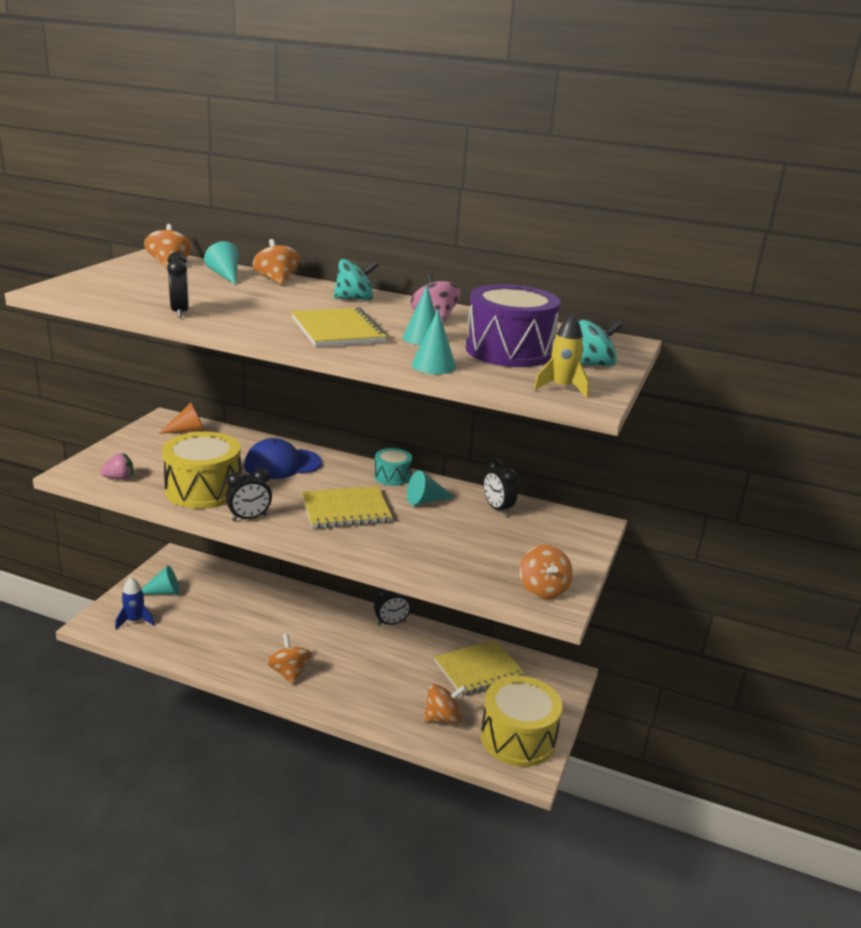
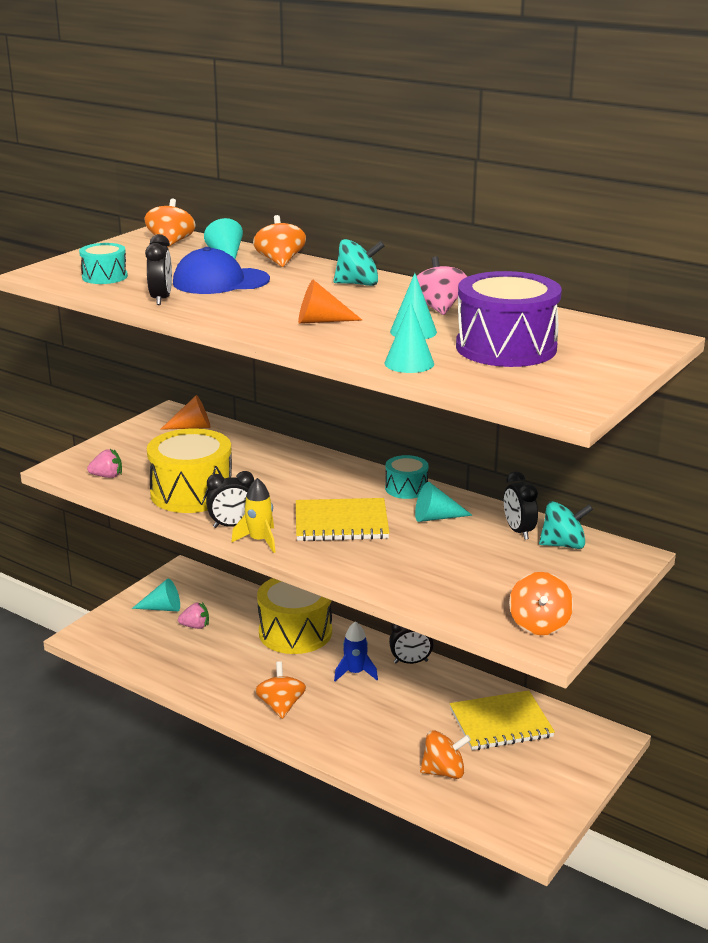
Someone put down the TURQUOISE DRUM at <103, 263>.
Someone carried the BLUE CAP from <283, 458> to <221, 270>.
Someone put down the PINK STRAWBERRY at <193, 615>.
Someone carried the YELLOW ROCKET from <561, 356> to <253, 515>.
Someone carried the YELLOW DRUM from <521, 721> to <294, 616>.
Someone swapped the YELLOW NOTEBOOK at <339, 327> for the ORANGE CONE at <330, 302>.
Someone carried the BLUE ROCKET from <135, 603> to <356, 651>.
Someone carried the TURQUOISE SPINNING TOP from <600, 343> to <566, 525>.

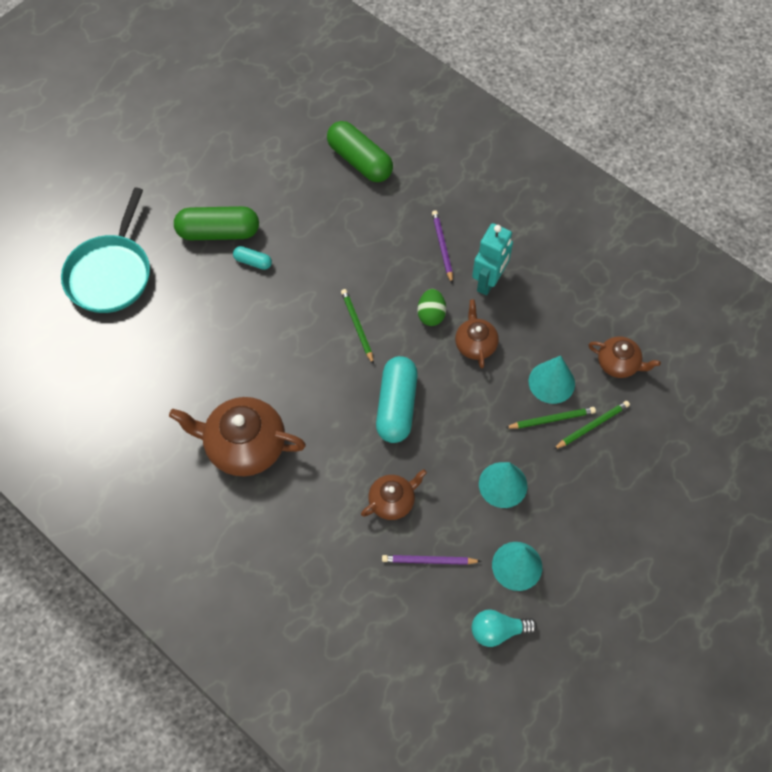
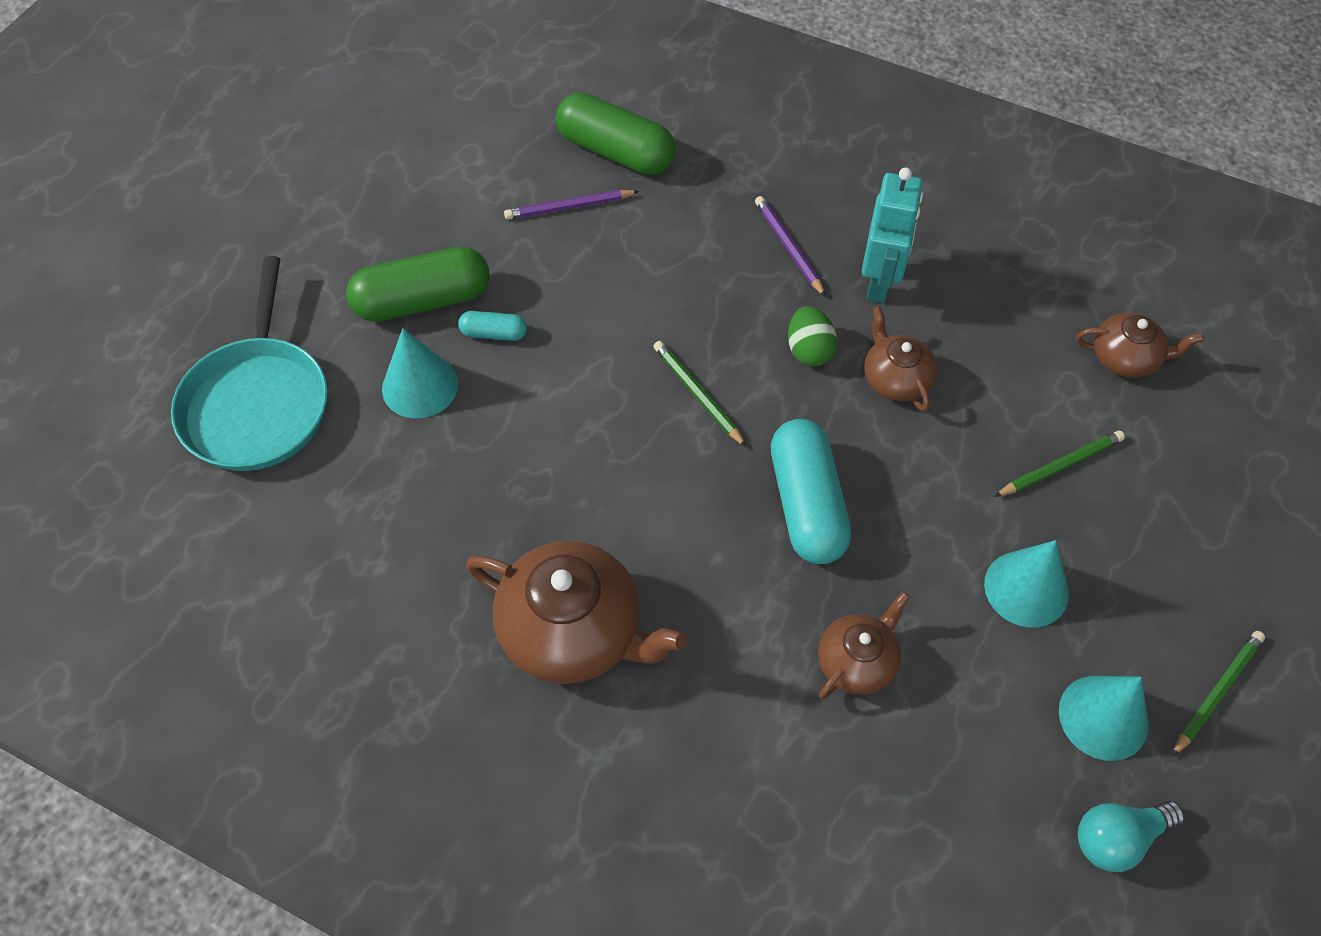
Someone carried the TURQUOISE CONE from <551, 380> to <420, 373>.
Someone rotated the BROWN TEAPOT at <237, 436> by 150 degrees counterclockwise.
Someone carried the PURPLE PENCIL from <432, 560> to <572, 205>.
Someone carried the GREEN PENCIL from <592, 425> to <1218, 694>.

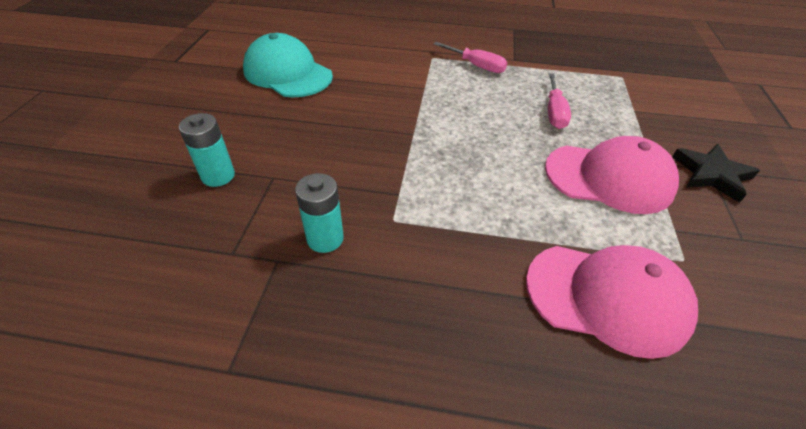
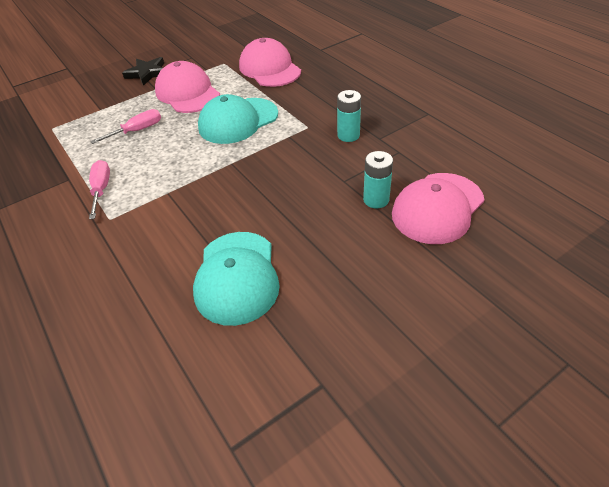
Someone put down the TURQUOISE CAP at <238, 119>.
Someone put down the PINK CAP at <438, 208>.

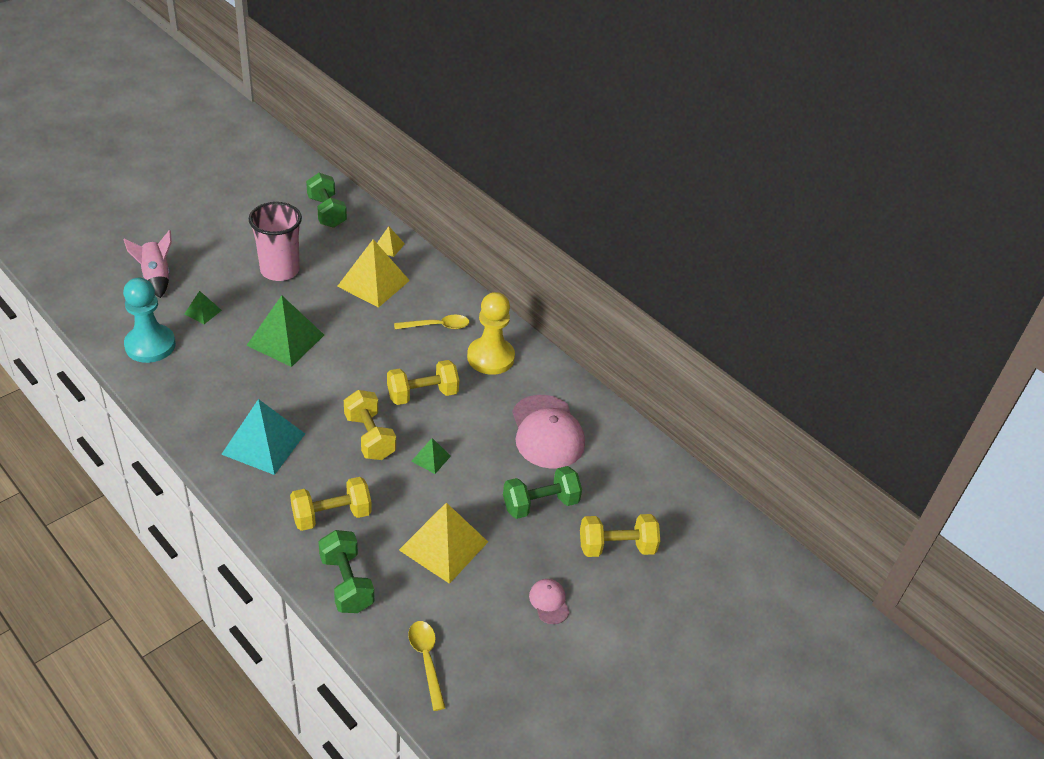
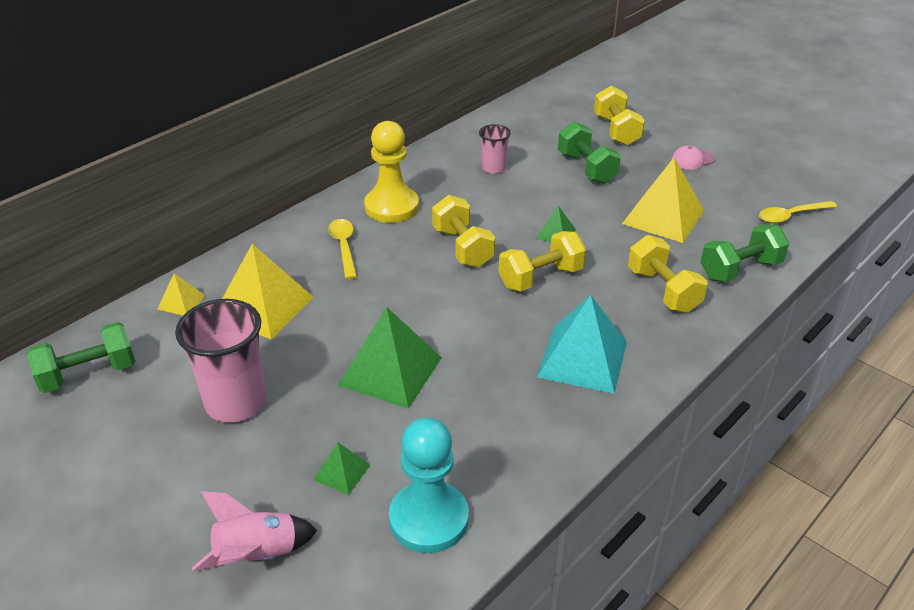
Someone swapped the PINK CAP at <548, 432> for the PINK CUP at <495, 149>.

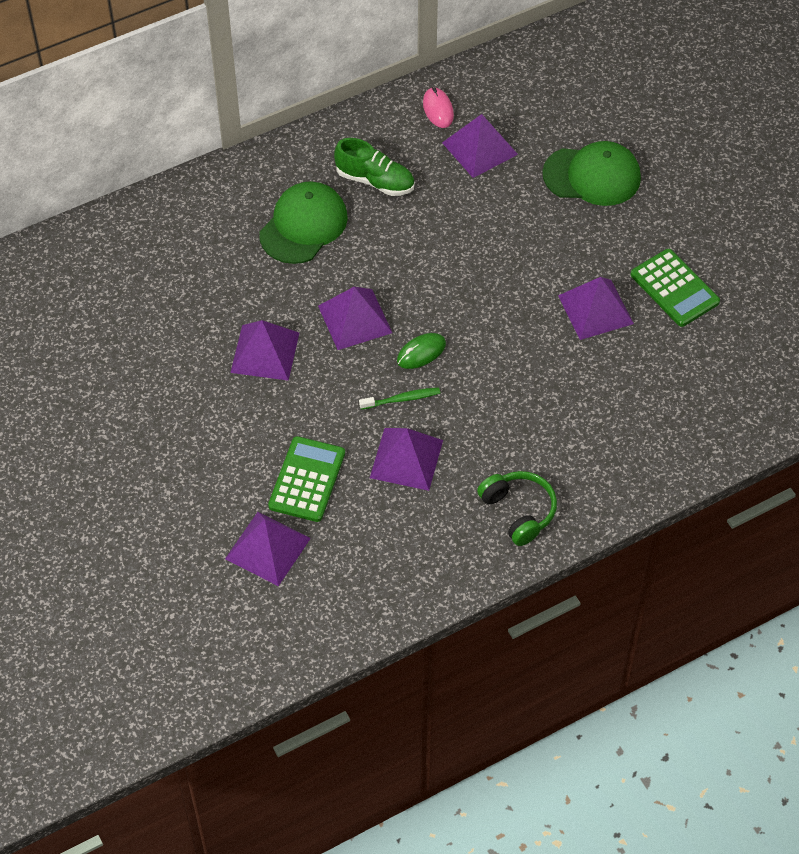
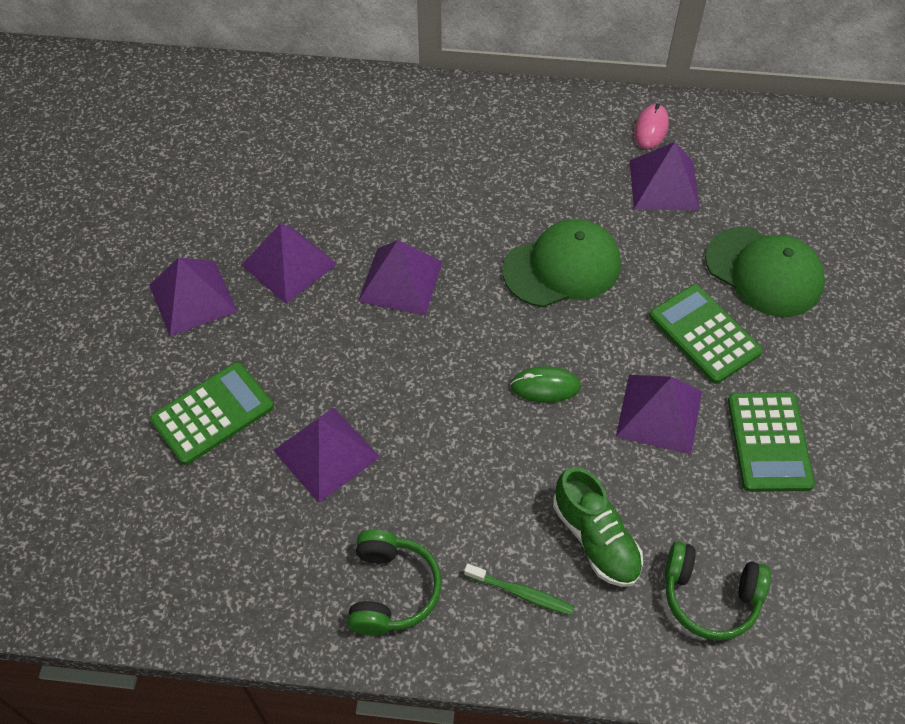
Someone carried the PURPLE PYRAMID from <268, 549> to <193, 297>.
Someone carried the GREEN TOOTHBRUSH from <399, 398> to <519, 589>.
Someone carried the GREEN CAP from <303, 222> to <562, 263>.
Someone carried the GREEN MOUSE from <421, 351> to <545, 384>.
Someone carried the GREEN SHOE from <374, 167> to <598, 527>.
Someone put down the GREEN CALCULATOR at <706, 334>.
Someone put down the GREEN HEADPHONES at <718, 591>.

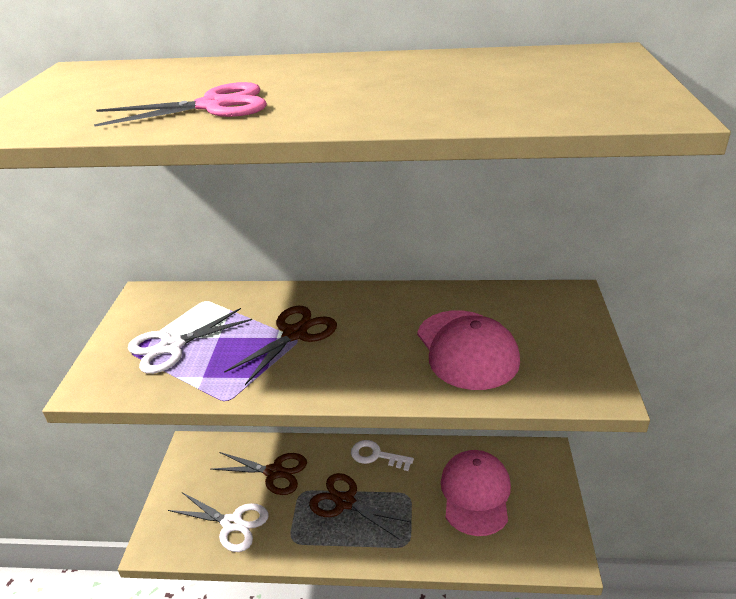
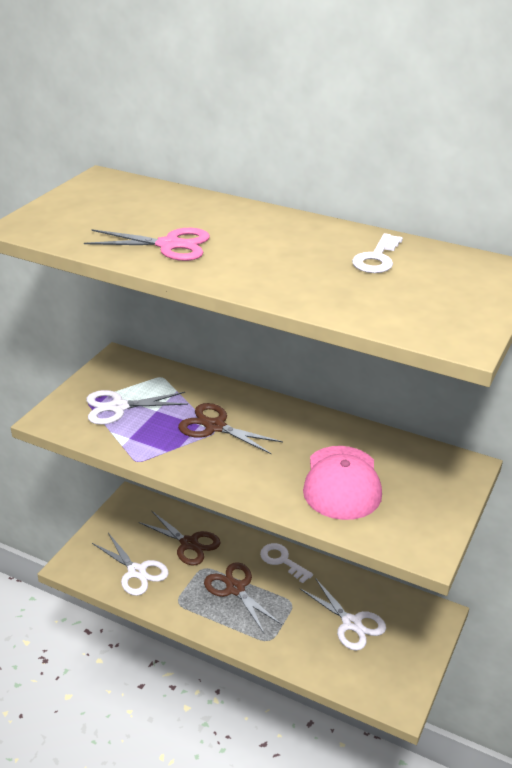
Someone rotated the BROWN SCISSORS at <280, 345> by 120 degrees counterclockwise.
Someone swapped the PINK CAP at <476, 493> for the WHITE SCISSORS at <343, 614>.
Someone put down the WHITE KEY at <377, 253>.

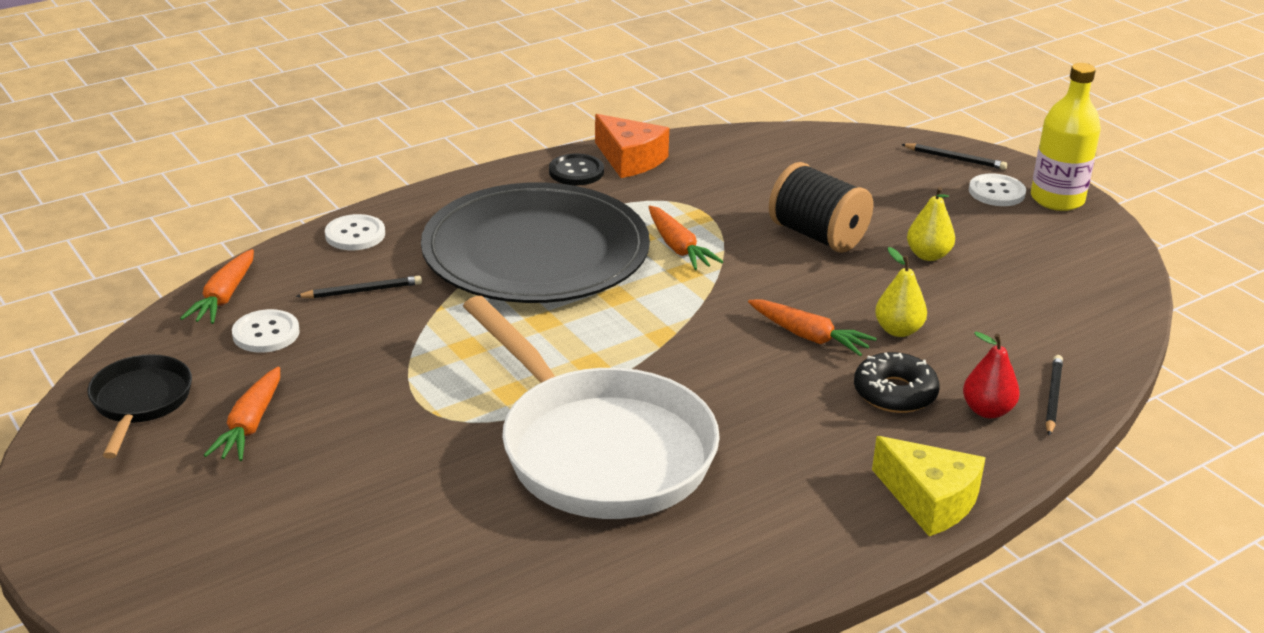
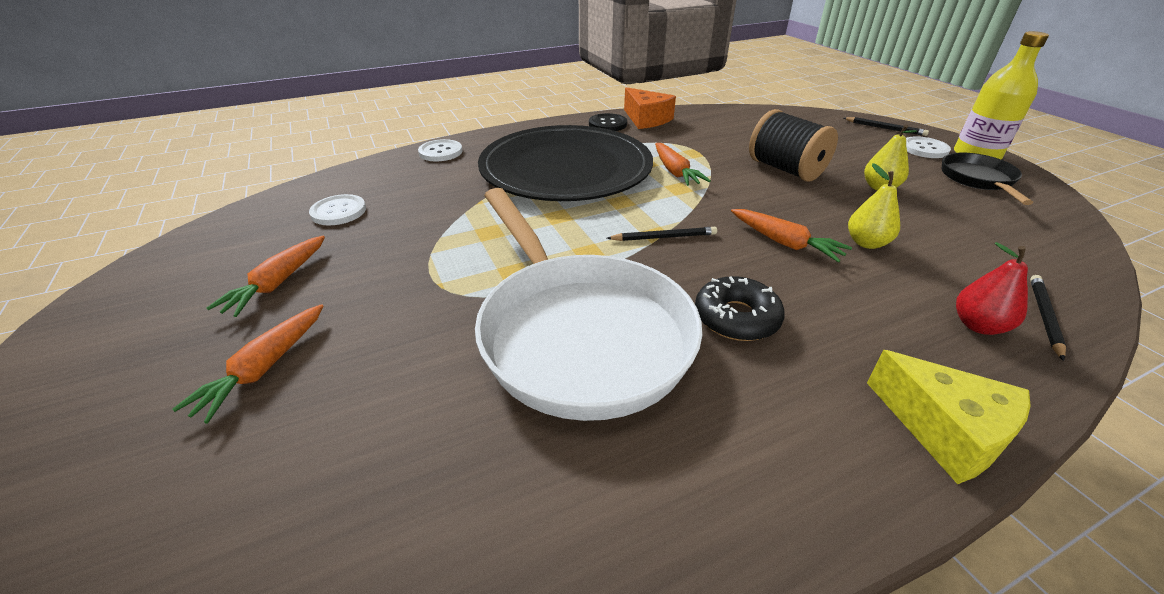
Someone carried the ORANGE CARROT from <217, 286> to <248, 363>.
Someone carried the BLACK PENCIL from <358, 287> to <662, 234>.
Someone carried the BLACK DONUT from <897, 382> to <740, 308>.
Someone carried the BLACK PAN from <140, 406> to <987, 179>.

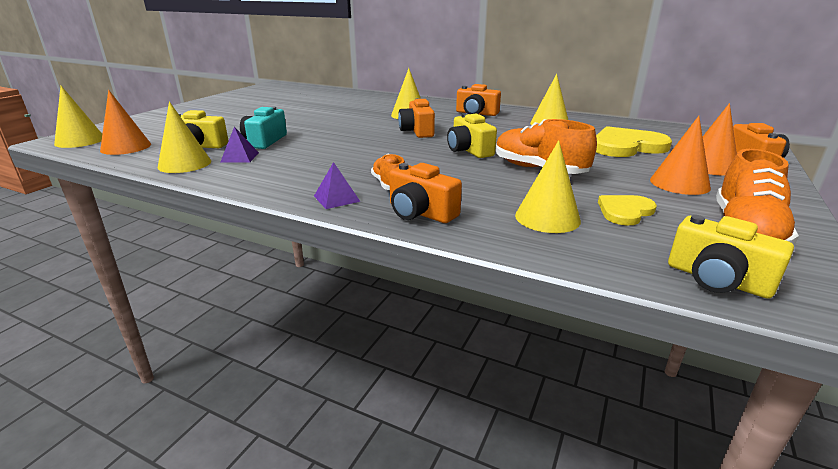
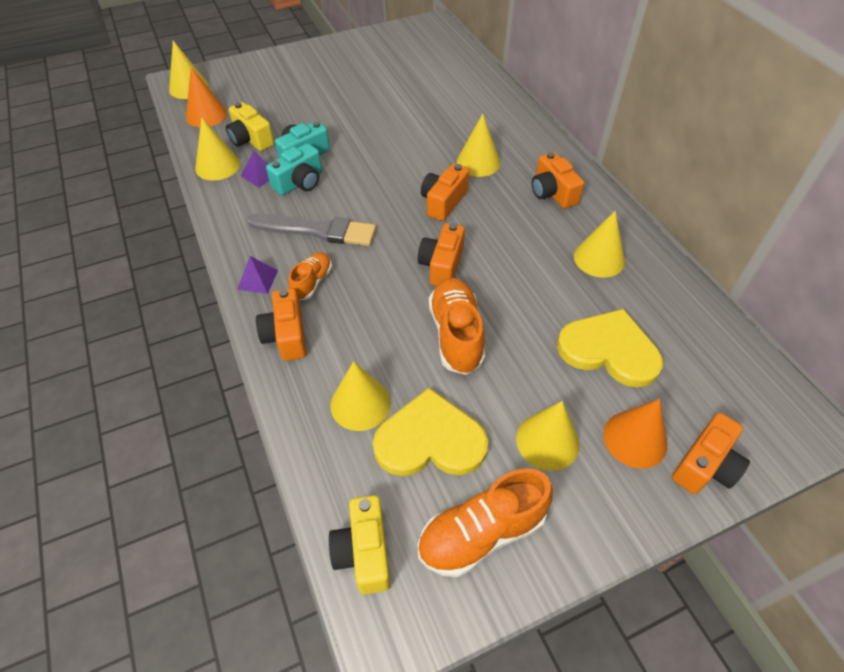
Someone put down the GREY BRUSH at <311, 229>.
Someone put down the TURQUOISE CAMERA at <294, 169>.
Someone scaled the YELLOW HEART at <627, 210> by 1.76.
Someone repainted the YELLOW CAMERA at <472, 135>, which became the ORANGE CAMERA at <441, 254>.
Someone repainted the ORANGE CONE at <680, 155>, which became the YELLOW CONE at <548, 436>.

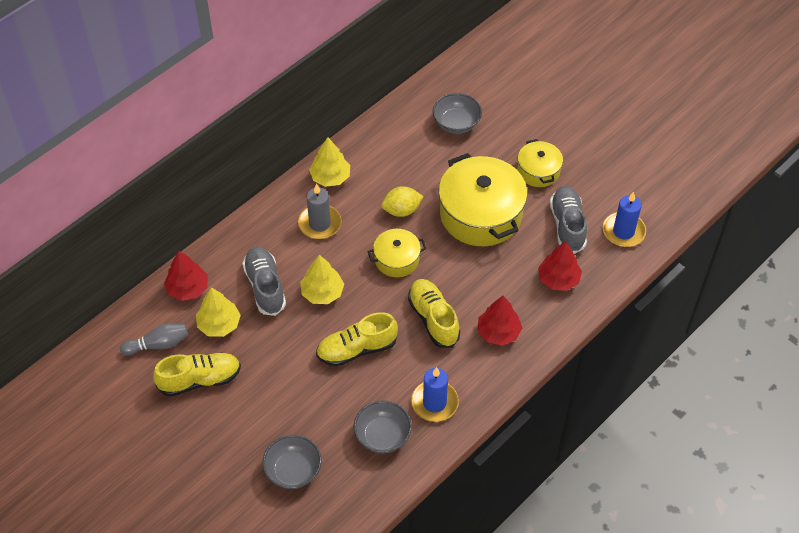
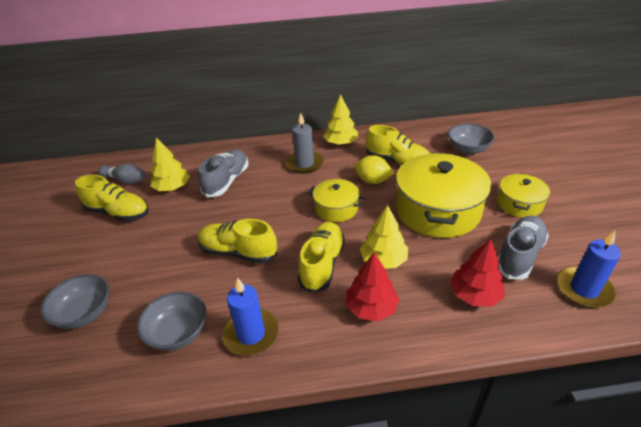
Someone carried the YELLOW TREE from <322, 279> to <384, 236>.
Someone put down the YELLOW SHOE at <398, 145>.
Someone took away the RED TREE at <186, 276>.

